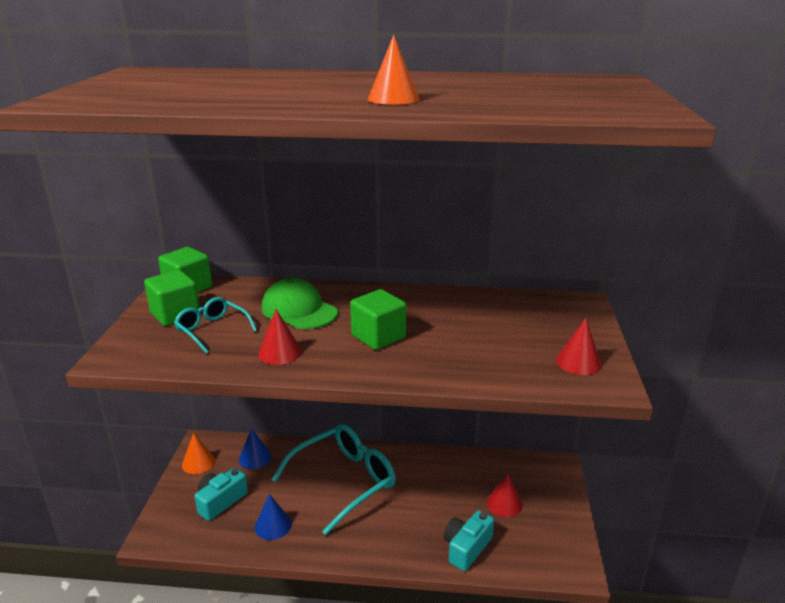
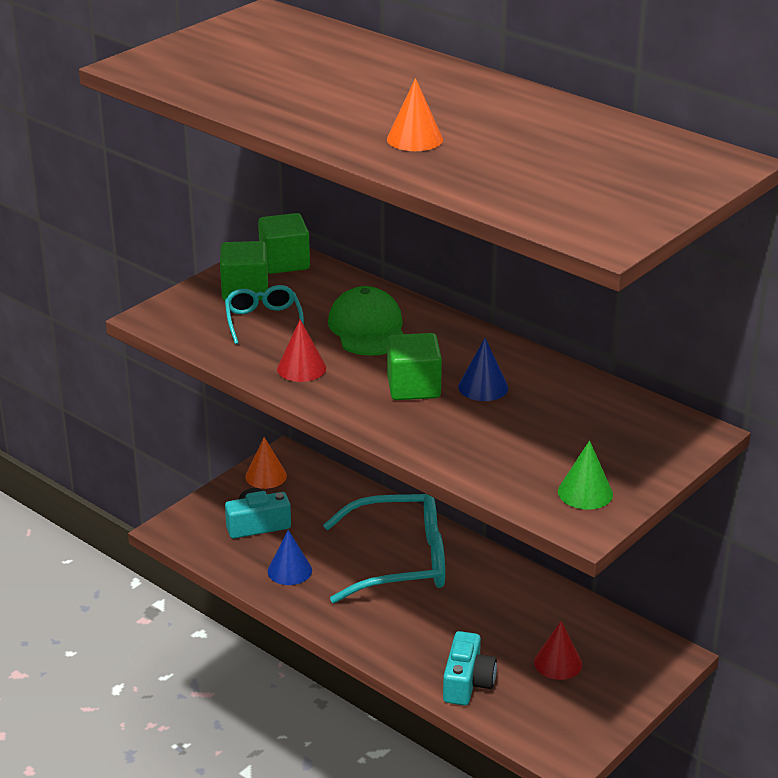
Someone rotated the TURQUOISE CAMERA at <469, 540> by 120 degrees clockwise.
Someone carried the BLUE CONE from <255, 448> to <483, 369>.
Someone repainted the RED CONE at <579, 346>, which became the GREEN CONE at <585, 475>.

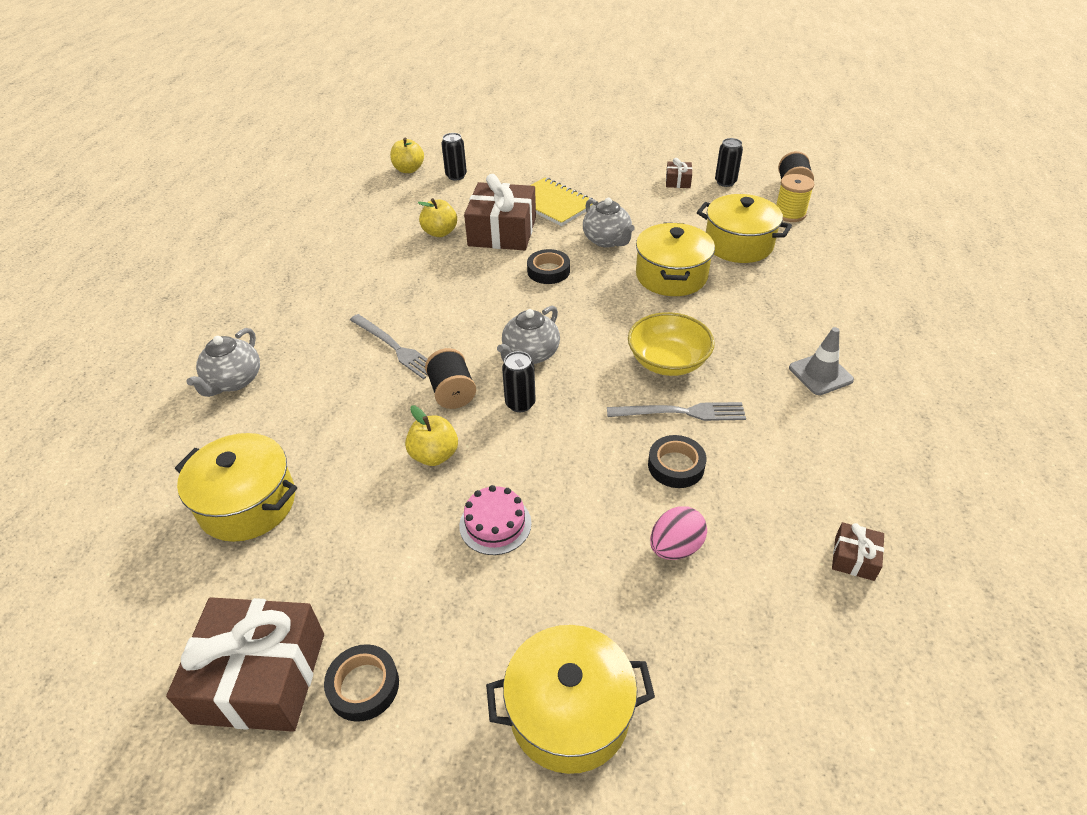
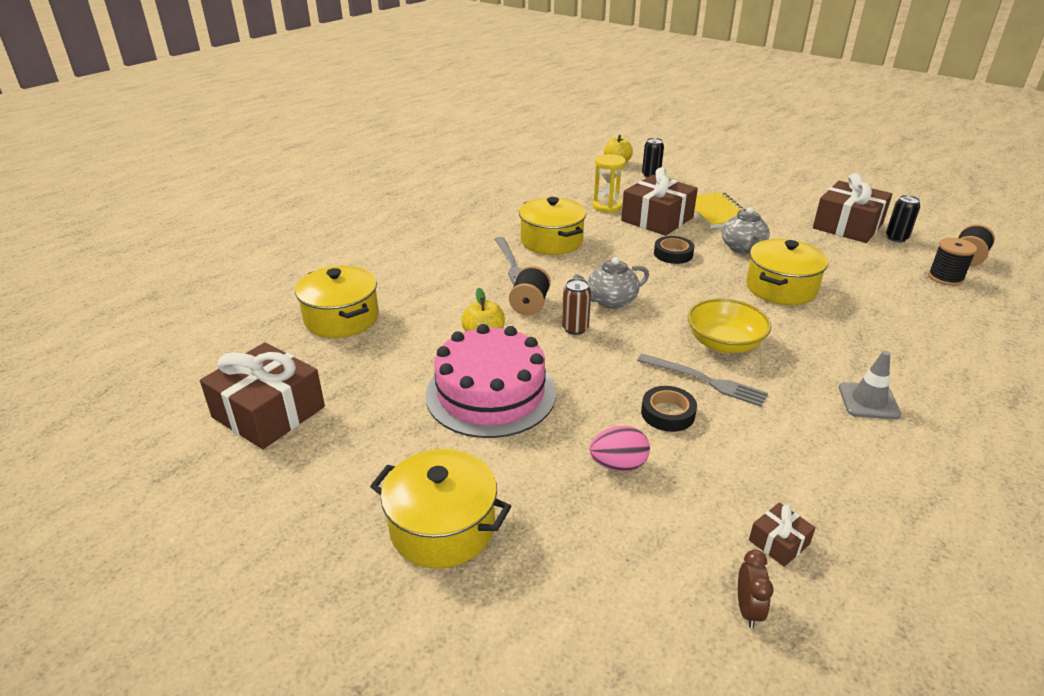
Someone scaled the PINK CAKE at <495, 520> by 2.10.
Someone carried the YELLOW POT from <744, 228> to <552, 226>.
Someone repainted the BLACK CAN at <519, 381>, which became the BROWN CAN at <576, 306>.
Someone swapped the YELLOW APPLE at <437, 217> for the YELLOW HOURGLASS at <609, 183>.
Someone put down the BROWN CLOCK at <756, 589>.
Someone scaled the BROWN GIFT at <679, 173> by 2.25.
Someone repainted the YELLOW SPOOL at <795, 198>, which became the BLACK SPOOL at <952, 262>.
Someone took away the GREY TEAPOT at <223, 362>.
Someone took away the BLACK TAPE at <361, 683>.

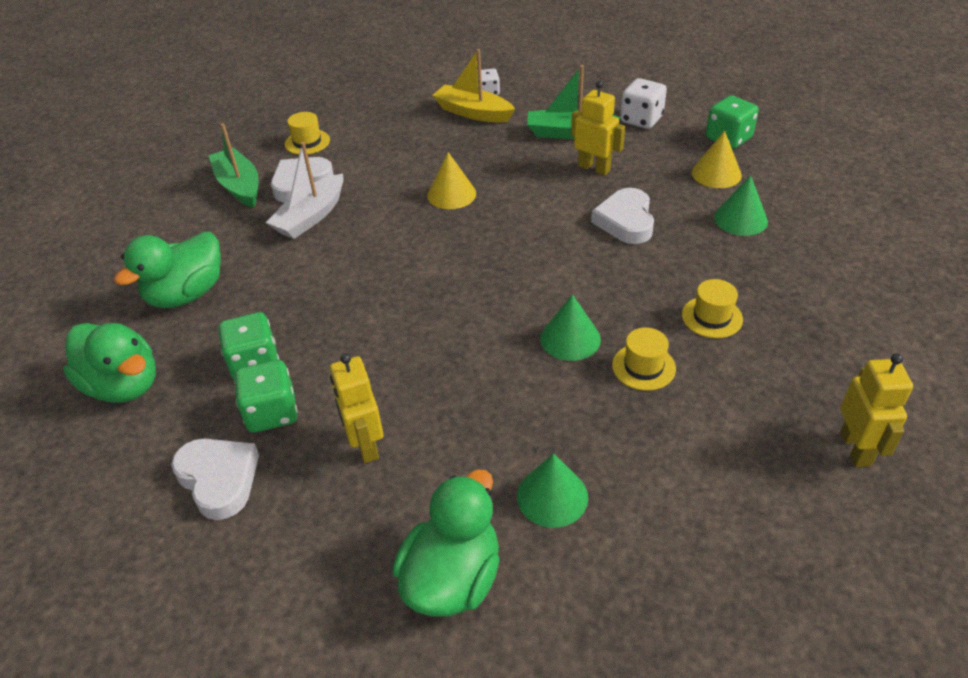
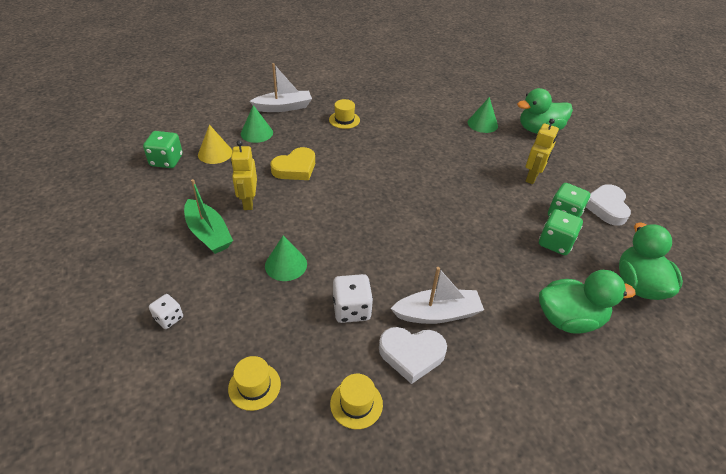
Someone carried the YELLOW HAT from <644, 359> to <254, 383>.
Someone put down the WHITE BOAT at <280, 87>.
Someone carried the GREEN CONE from <570, 327> to <286, 258>.
Someone repainted the WHITE HEART at <622, 216>, which became the YELLOW HEART at <293, 163>.
Someone carried the WHITE DICE from <643, 103> to <353, 298>.
Someone took away the GREEN BOAT at <234, 165>.
Someone took away the YELLOW CONE at <451, 180>.
Someone took away the YELLOW BOAT at <473, 86>.
Someone took away the YELLOW ROBOT at <876, 410>.

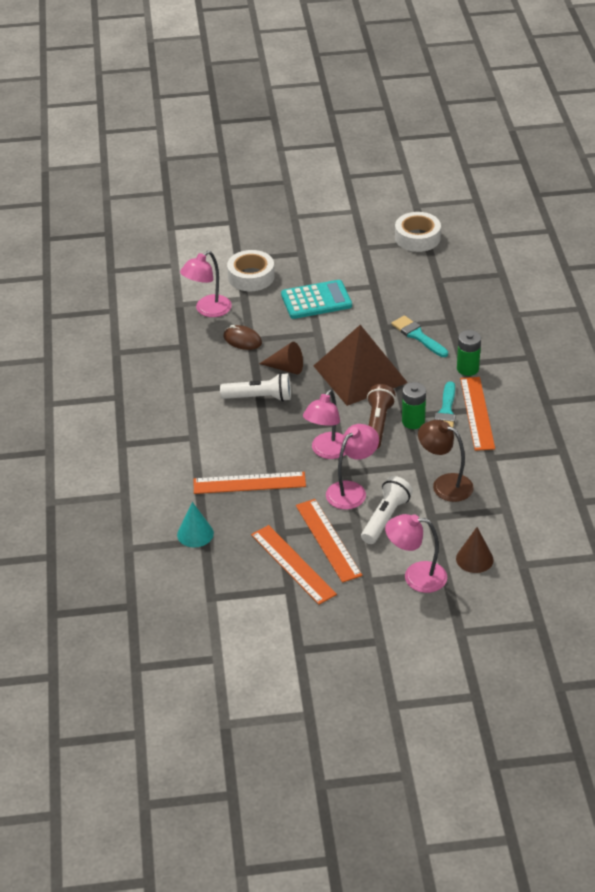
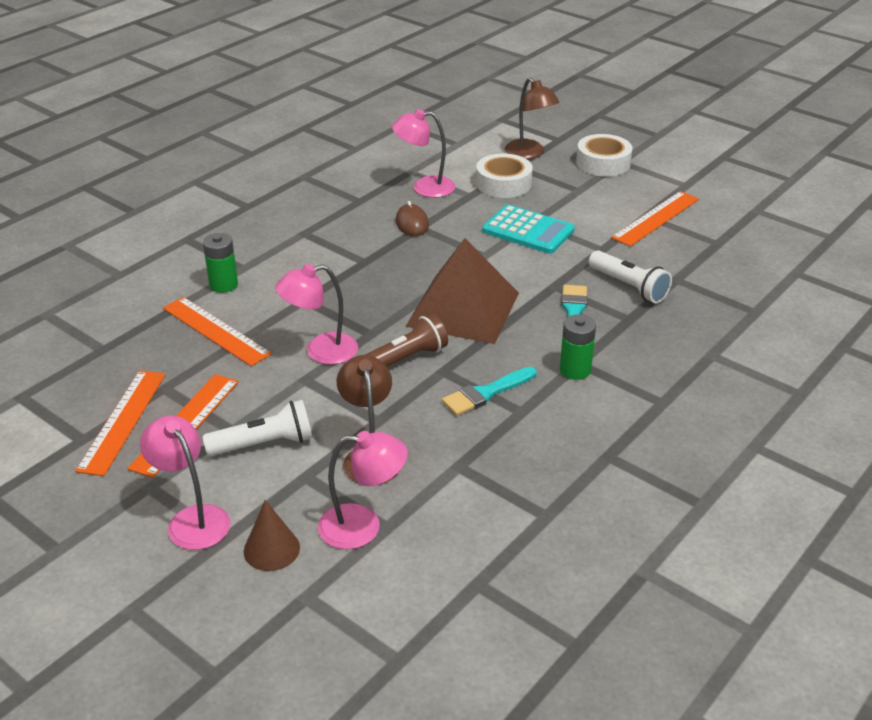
Someone carried the GREEN BATTERY from <414, 405> to <220, 263>.
Someone carried the PINK LAMP from <352, 467> to <363, 490>.
Someone put down the BROWN LAMP at <532, 118>.
Someone carried the WHITE TAPE from <418, 232> to <604, 155>.
Someone carried the WHITE FLASHLIGHT from <255, 387> to <630, 276>.
Someone carried the ORANGE RULER from <477, 414> to <655, 219>.
Someone took away the TURQUOISE CONE at <195, 524>.
Someone took away the BROWN CONE at <281, 358>.

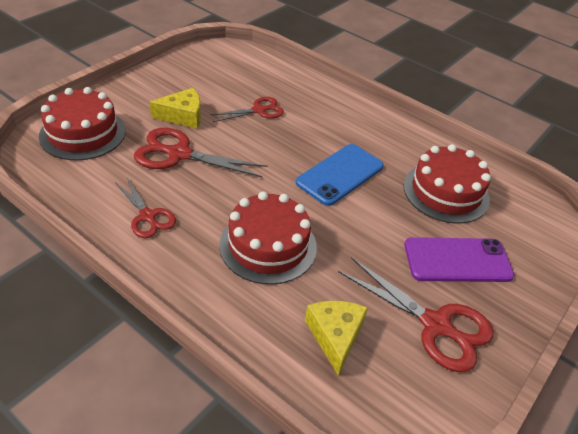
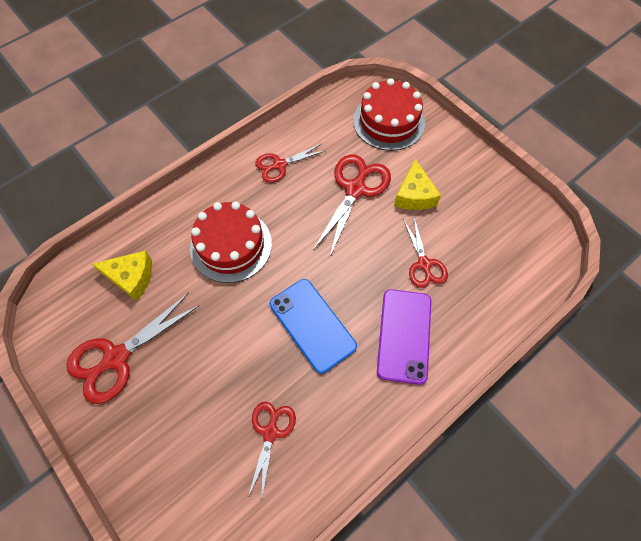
Someone swapped the RED CAKE at <447, 183> for the RED SCISSORS at <272, 452>.
Someone carried the PURPLE PHONE from <459, 259> to <404, 337>.

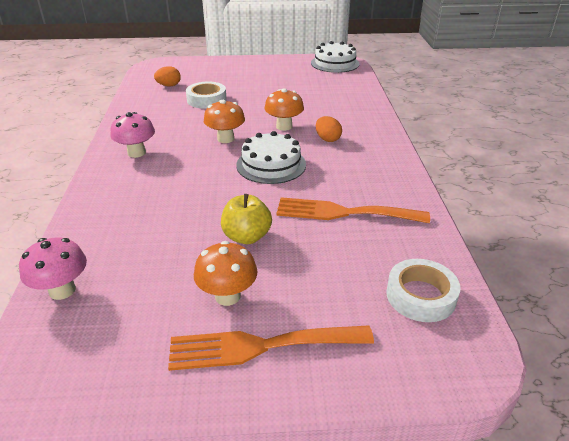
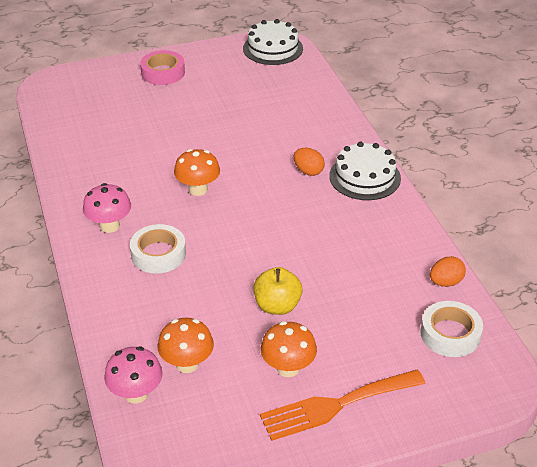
Someone carried the WHITE TAPE from <206, 95> to <158, 249>.
Someone put down the PINK TAPE at <162, 67>.
Someone carried the ORANGE MUSHROOM from <284, 109> to <186, 345>.
Someone carried the WHITE CAKE from <271, 157> to <365, 171>.
Someone carried the ORANGE EGG from <167, 76> to <448, 271>.
Someone took away the ORANGE FORK at <353, 210>.

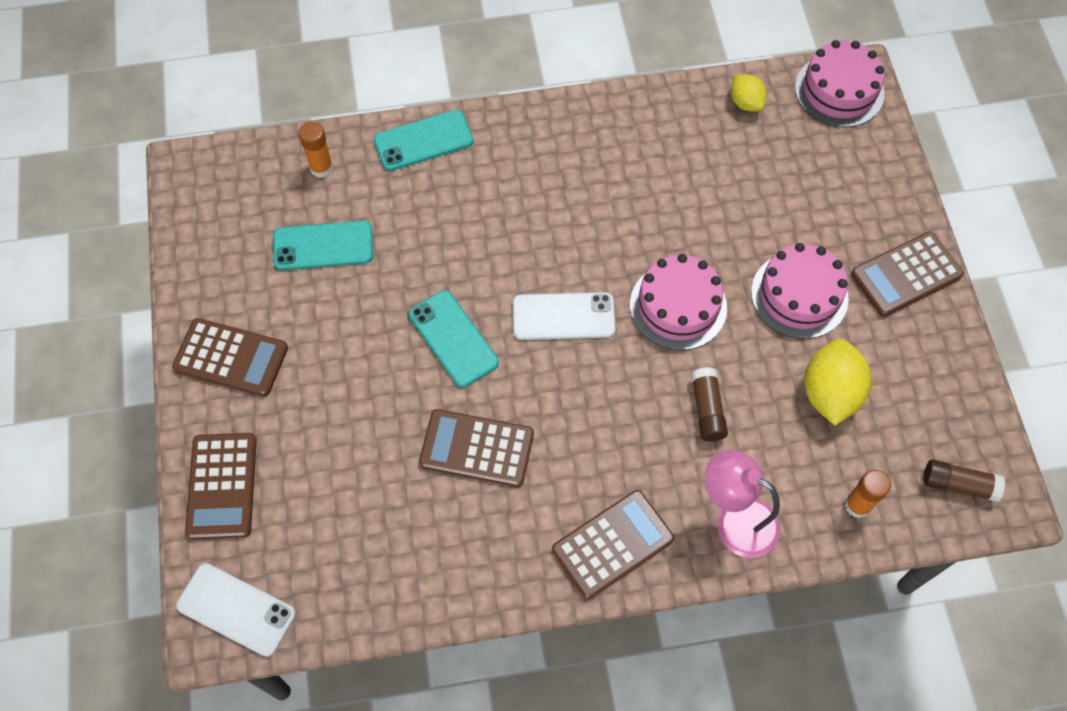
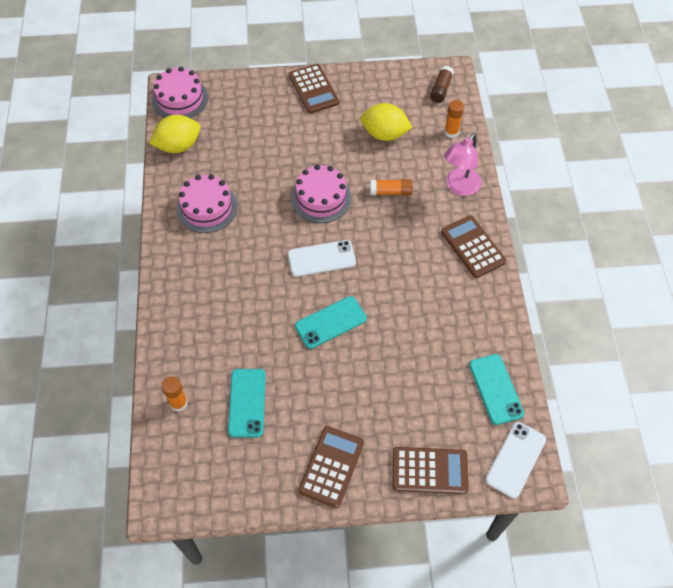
Someone scaled the YELLOW LEMON at <748, 92> by 1.72.
Someone carried the PINK CAKE from <800, 291> to <207, 203>.
Someone rotated the WHITE PHONE at <564, 316> by 75 degrees clockwise.
Someone repainted the BROWN GLUE STICK at <709, 404>, which became the ORANGE GLUE STICK at <391, 187>.
Someone carried the TURQUOISE PHONE from <424, 140> to <496, 389>.
Someone took away the BROWN CALCULATOR at <476, 448>.

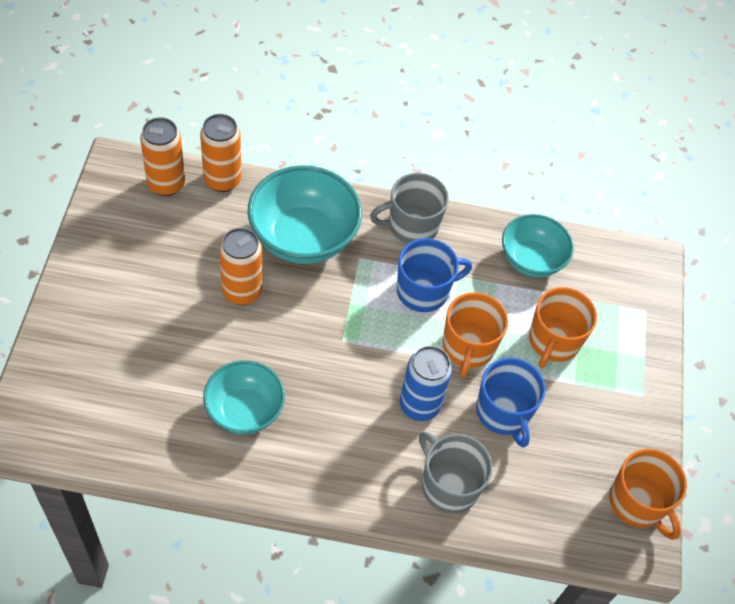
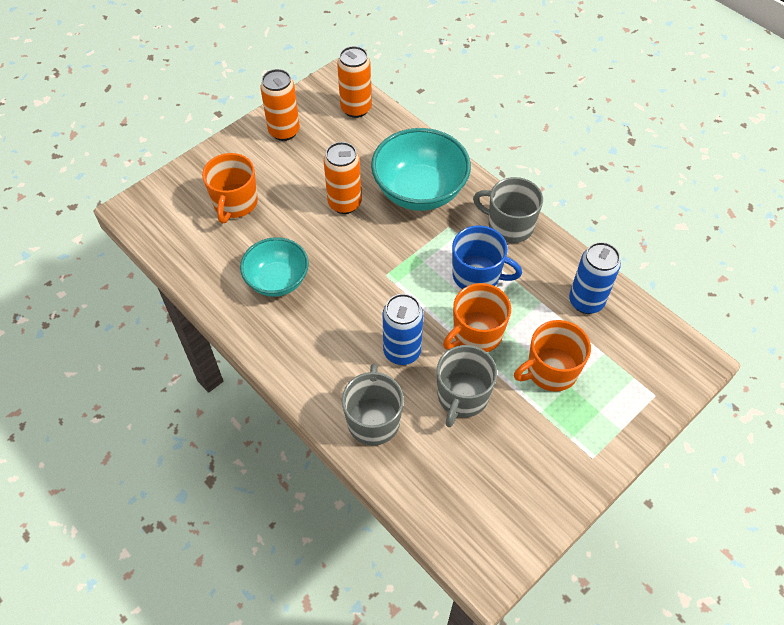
Someone carried the ORANGE MUG from <648, 494> to <230, 188>.
Someone carried the ORANGE CAN from <221, 153> to <280, 105>.
Someone repainted the BLUE MUG at <510, 403>, which became the GREY MUG at <467, 386>.
Someone swapped the TURQUOISE BOWL at <538, 245> for the BLUE CAN at <595, 278>.

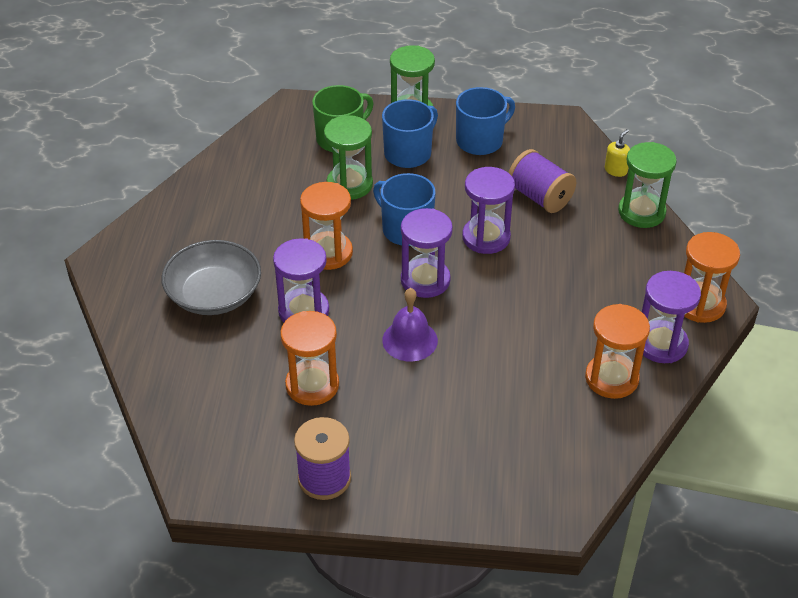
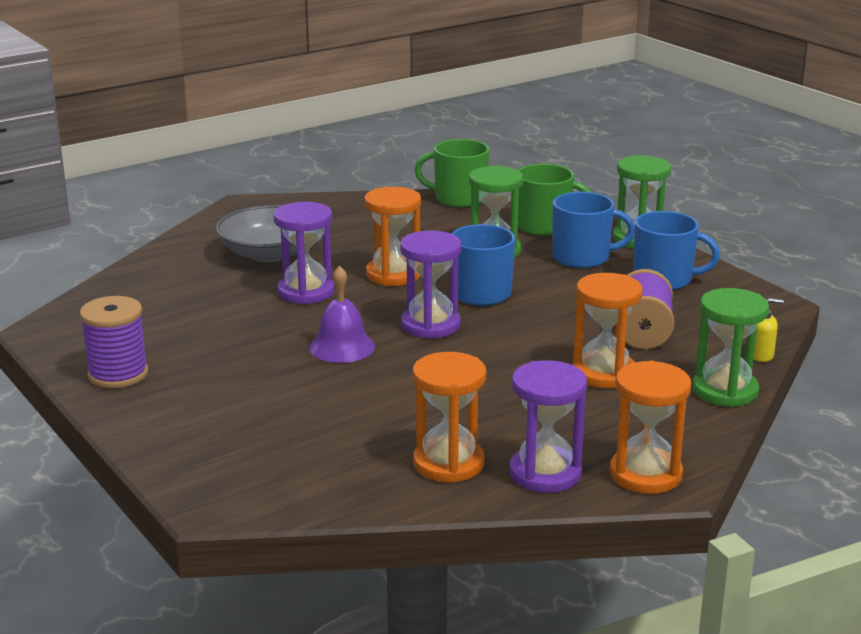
Someone put down the GREEN MUG at <452, 173>.
Someone carried the ORANGE HOURGLASS from <309, 358> to <607, 330>.
Someone took away the PURPLE HOURGLASS at <488, 210>.

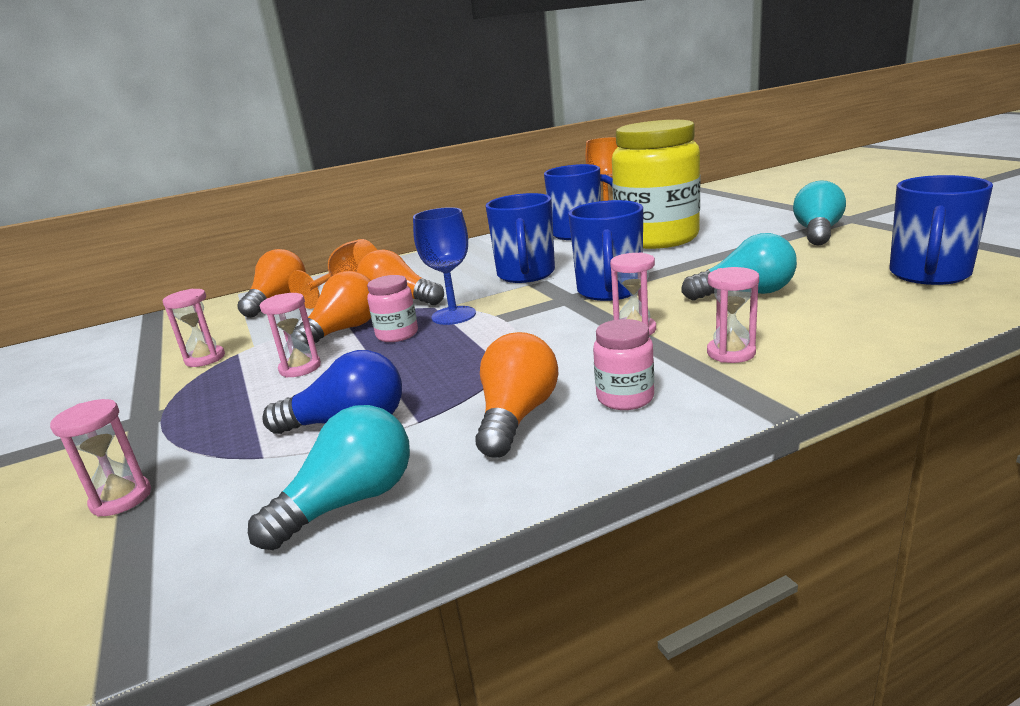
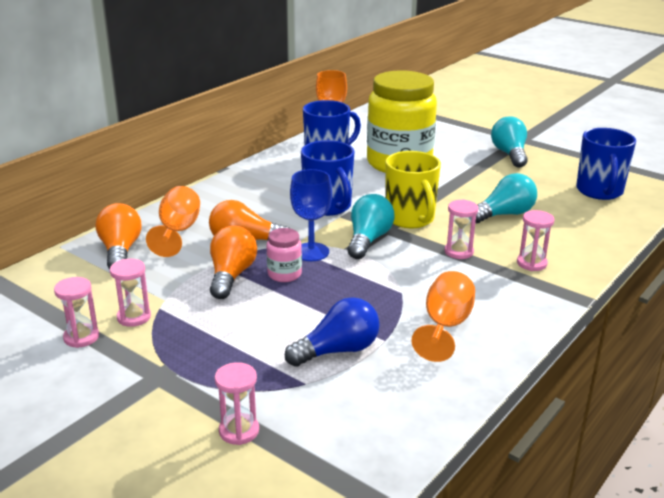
Someone carried the PINK HOURGLASS from <290, 335> to <76, 312>.
Someone carried the TURQUOISE LIGHT BULB from <329, 477> to <371, 226>.
Someone repainted the BLUE MUG at <605, 250>, which became the YELLOW MUG at <413, 189>.
Someone swapped the ORANGE LIGHT BULB at <516, 395> for the ORANGE GOBLET at <443, 316>.
Someone took away the PINK JAR at <623, 364>.

